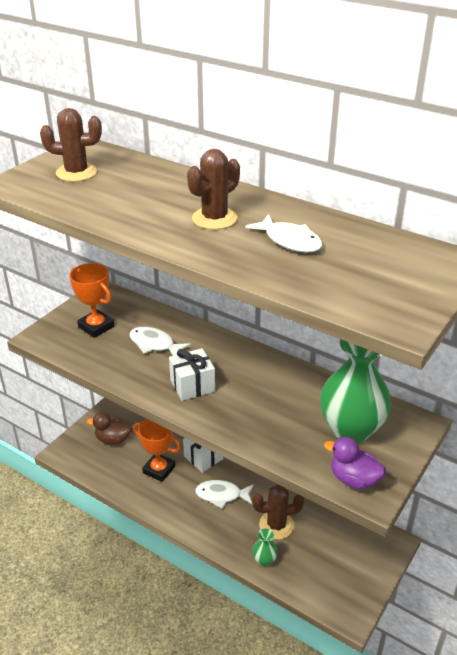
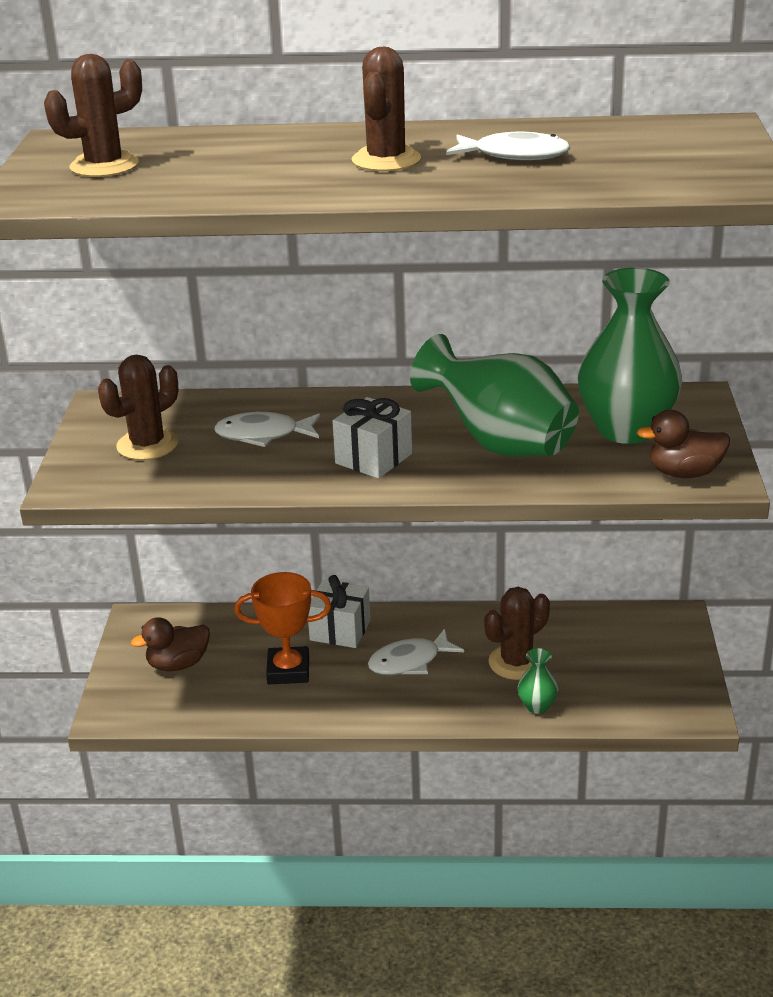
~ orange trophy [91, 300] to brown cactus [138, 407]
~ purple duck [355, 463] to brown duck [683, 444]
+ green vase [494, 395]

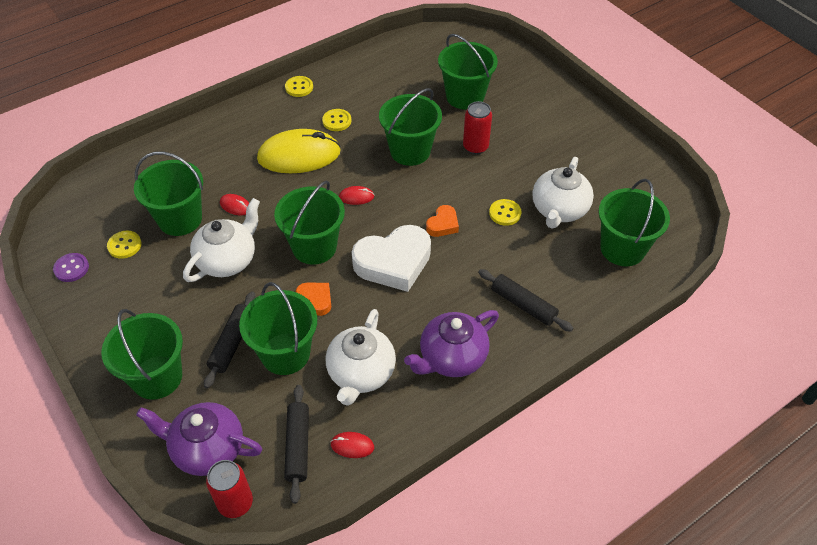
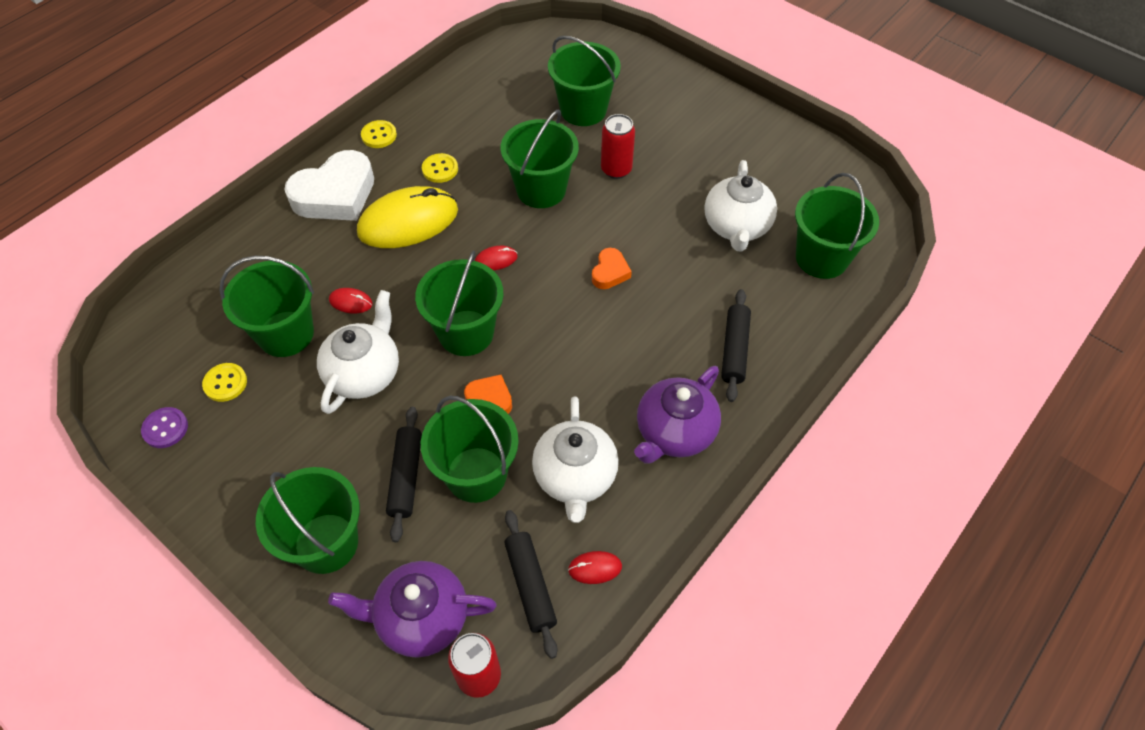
~ white heart [391, 258] to [329, 185]
~ black rolling pin [525, 300] = [736, 345] 75 degrees clockwise
- yellow button [505, 212]

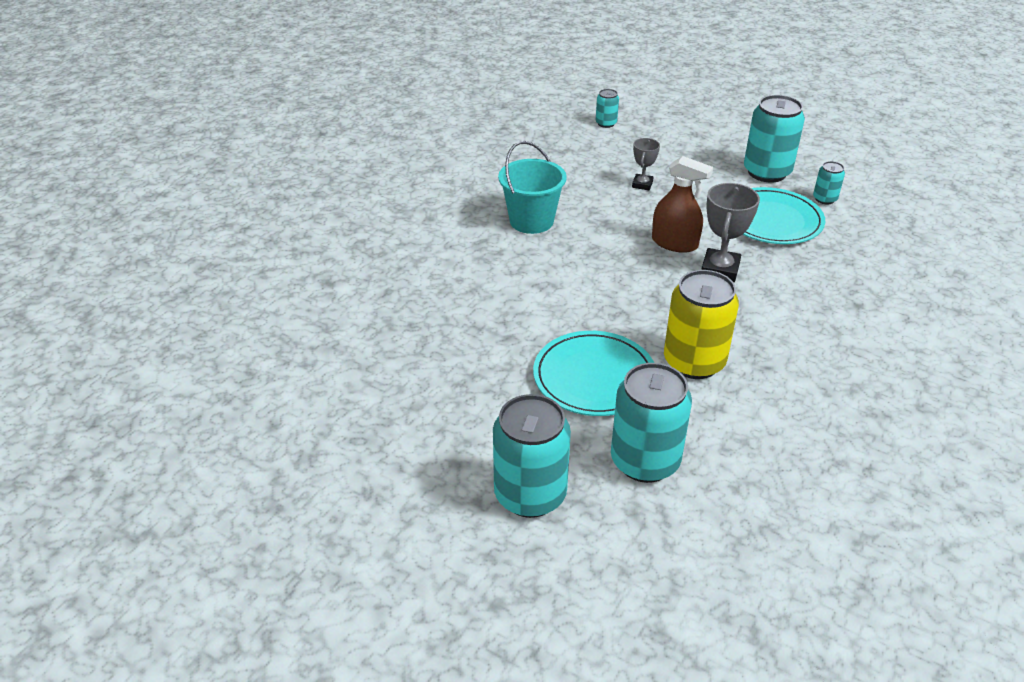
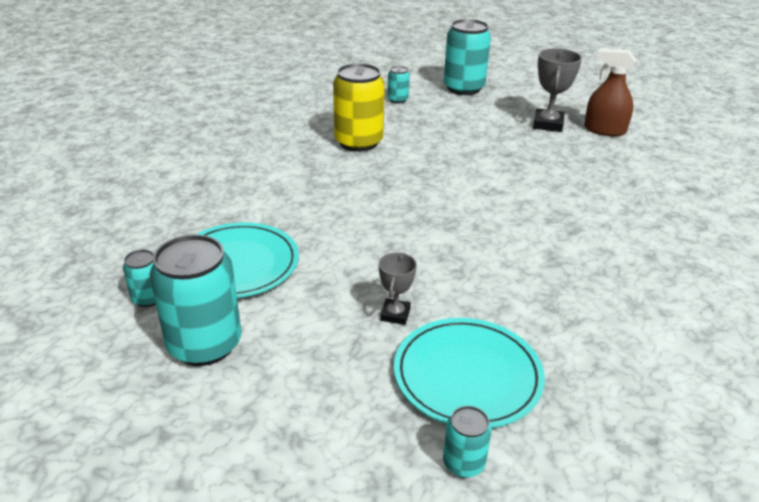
- turquoise bucket [532, 187]
~ turquoise plate [593, 373] to [469, 373]
~ turquoise can [651, 423] = [399, 84] x0.49
~ brown spray bottle [682, 204] to [610, 92]
~ grey trophy [730, 232] to [557, 90]

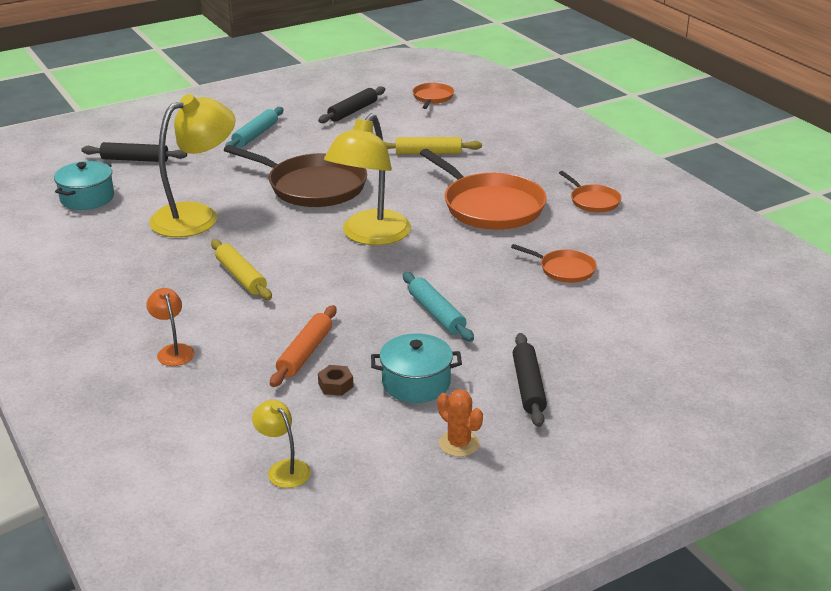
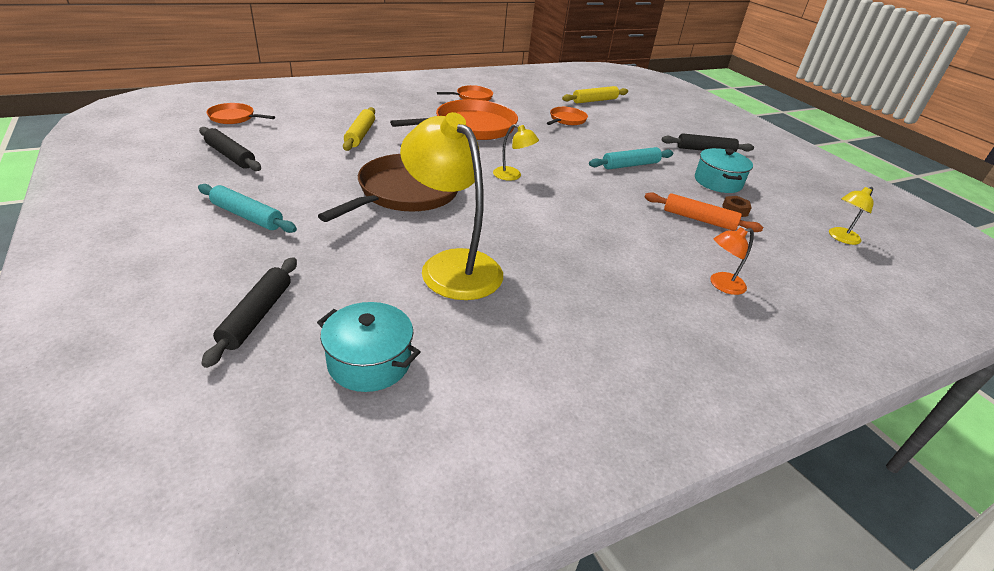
~ yellow rolling pin [241, 269] to [595, 94]
~ yellow lamp [367, 179] = [516, 152] x0.46
- orange cactus [460, 423]

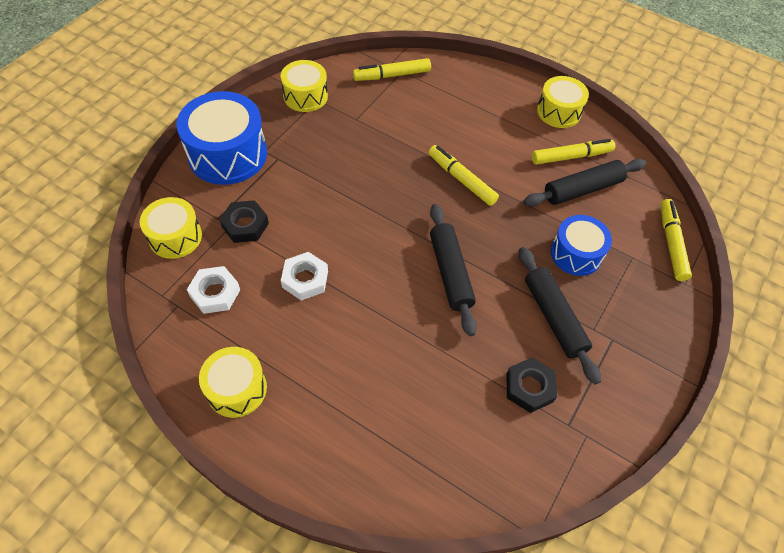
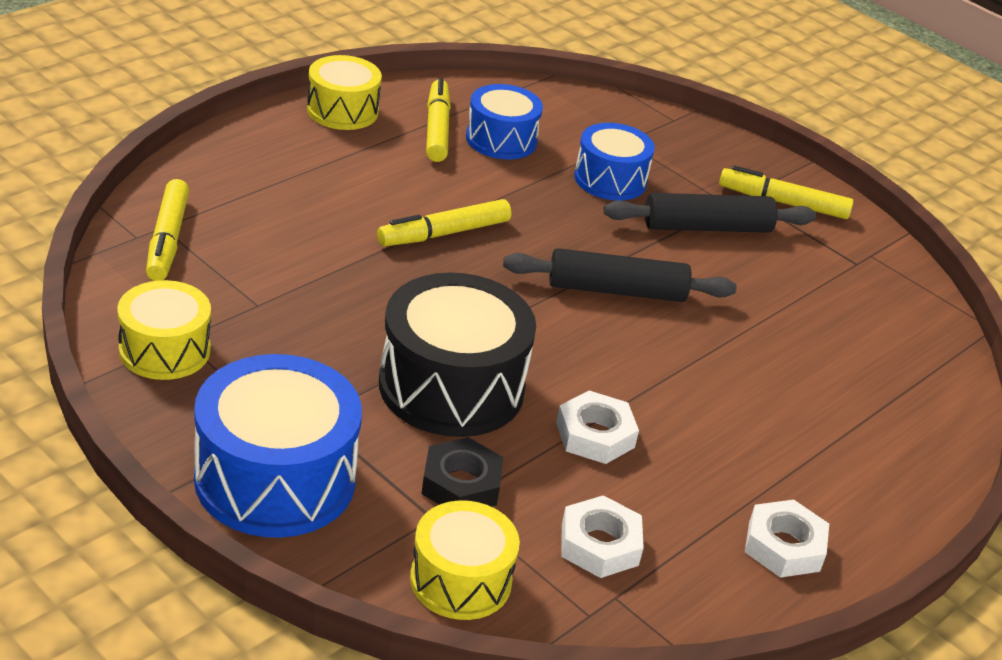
~ yellow drum [233, 382] to white nut [787, 539]
- black nut [531, 385]
~ black rolling pin [584, 183] to blue drum [504, 122]
~ yellow marker [676, 240] to [786, 192]
+ black drum [457, 355]

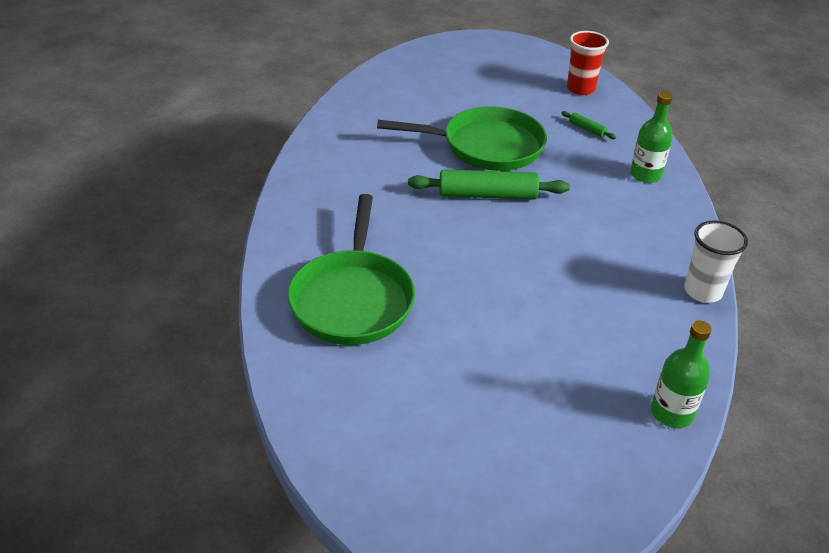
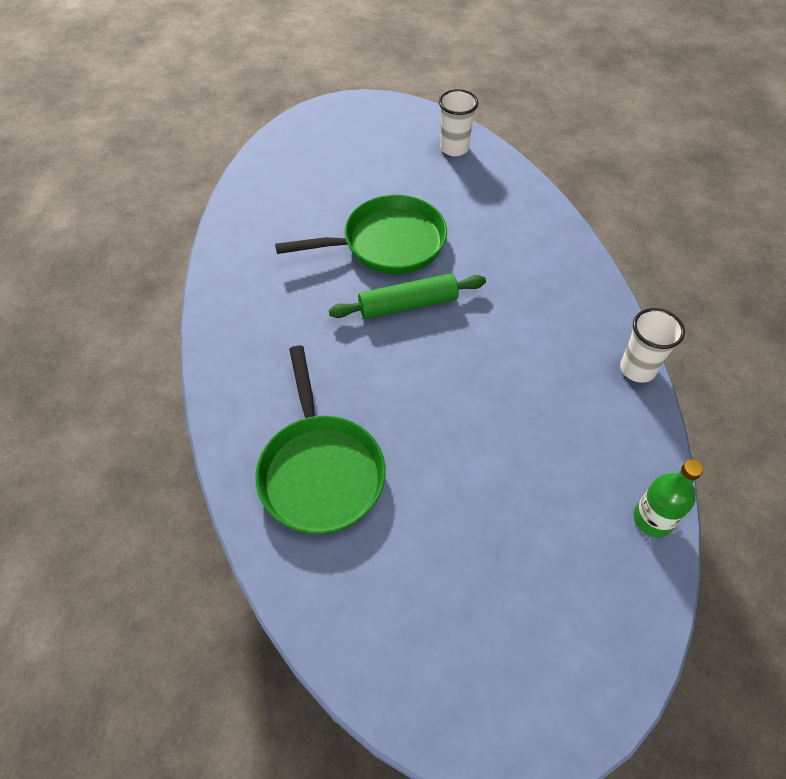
- green rolling pin [589, 125]
~ red cup [588, 63] to white cup [458, 122]
- green bottle [651, 137]

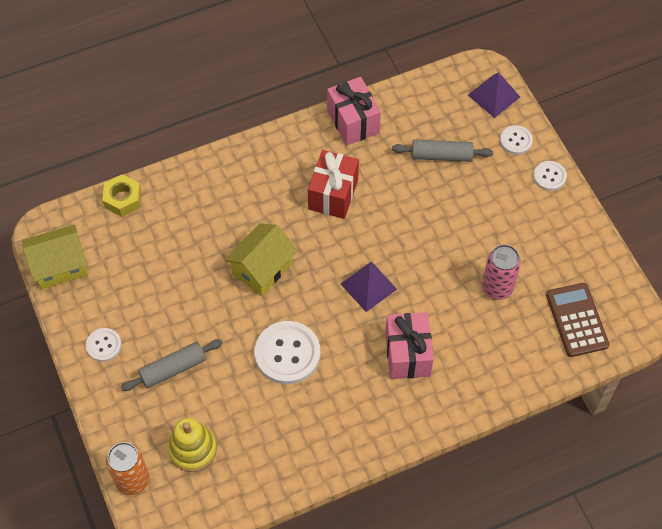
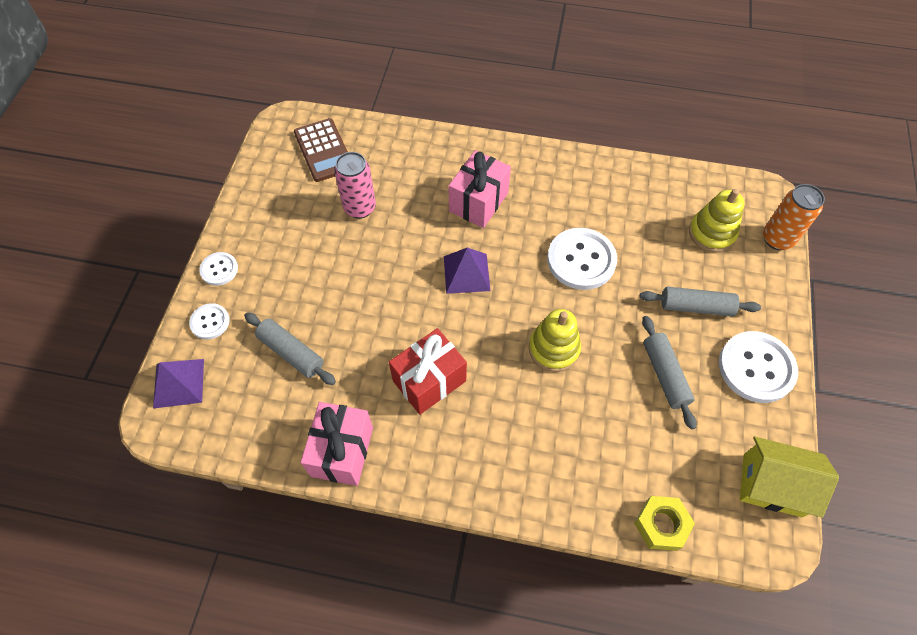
~ white button [104, 345] = [758, 367] x1.87
~ yellow house [261, 259] to yellow stacking toy [555, 340]
~ brown calculator [577, 320] = [321, 150] 45 degrees counterclockwise
+ grey rolling pin [669, 372]

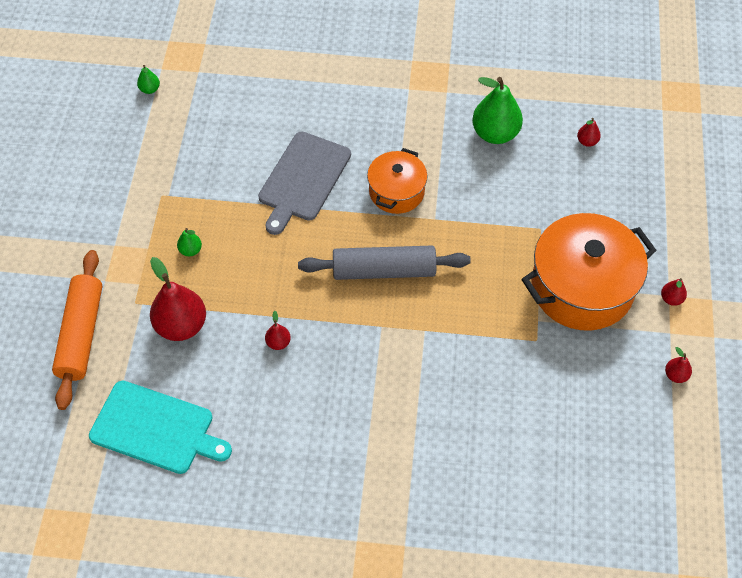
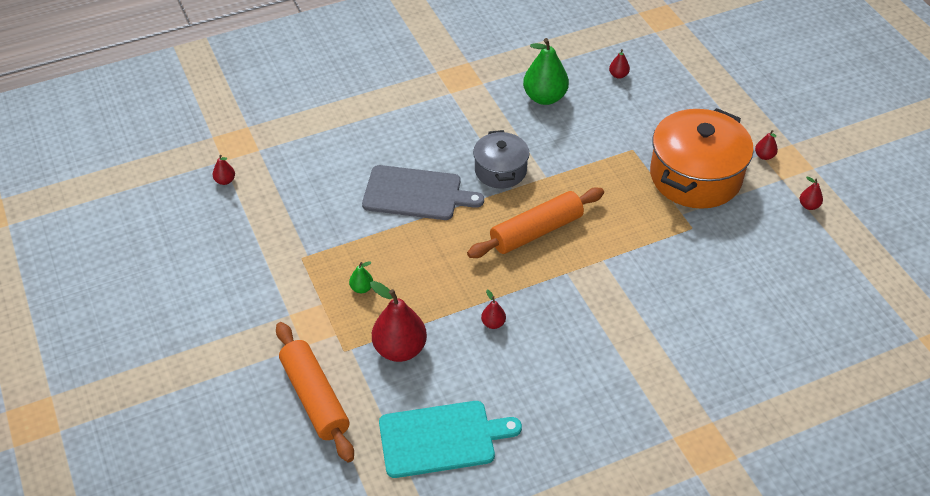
~ green pear [148, 79] to red pear [223, 170]
~ grey cutting board [304, 183] = [423, 192] 75 degrees counterclockwise
~ grey rolling pin [384, 263] to orange rolling pin [535, 223]
~ orange pot [397, 181] to grey pot [501, 159]

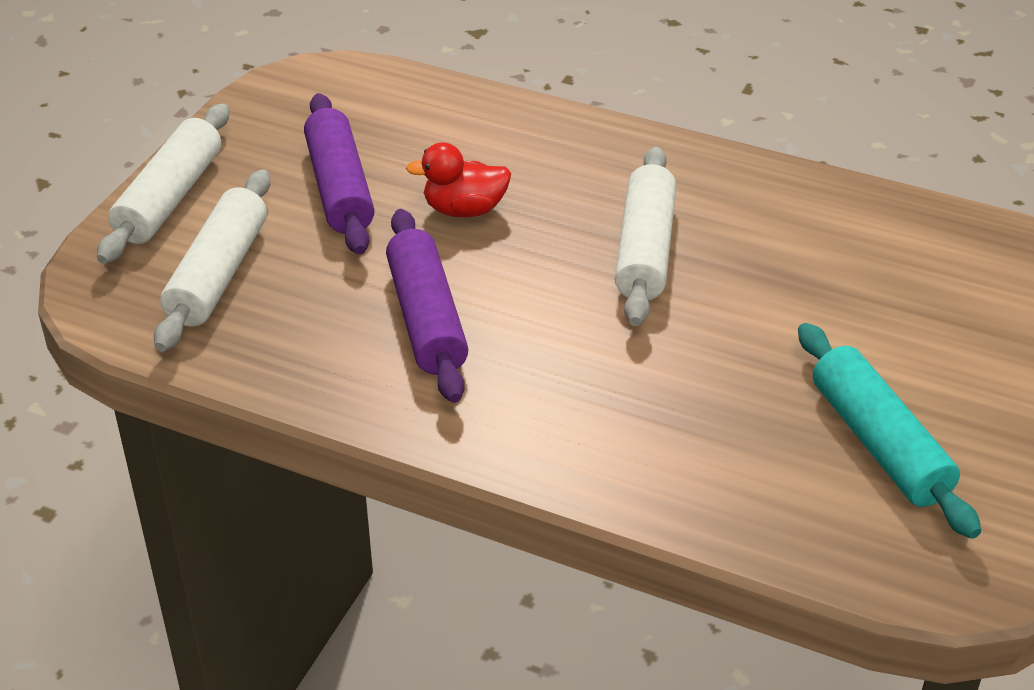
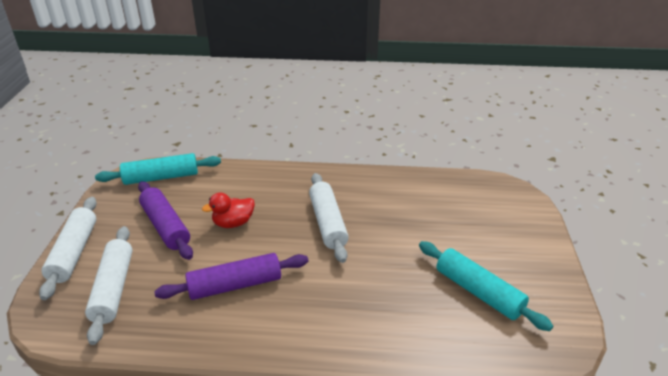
~ purple rolling pin [427, 306] = [231, 276] 75 degrees counterclockwise
+ turquoise rolling pin [158, 169]

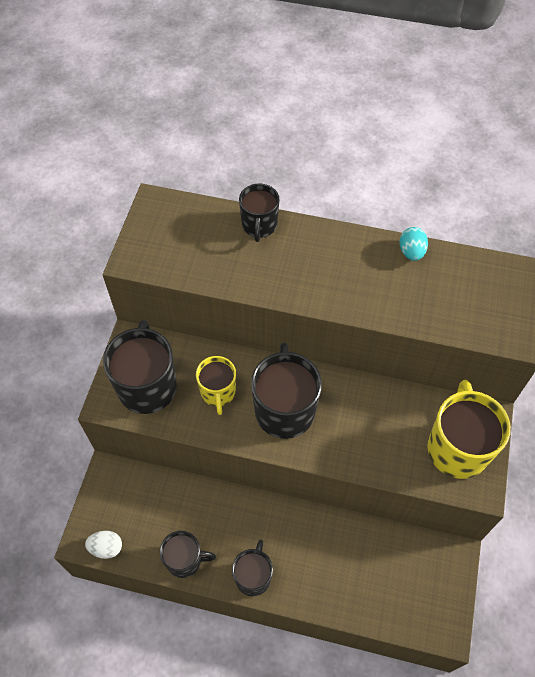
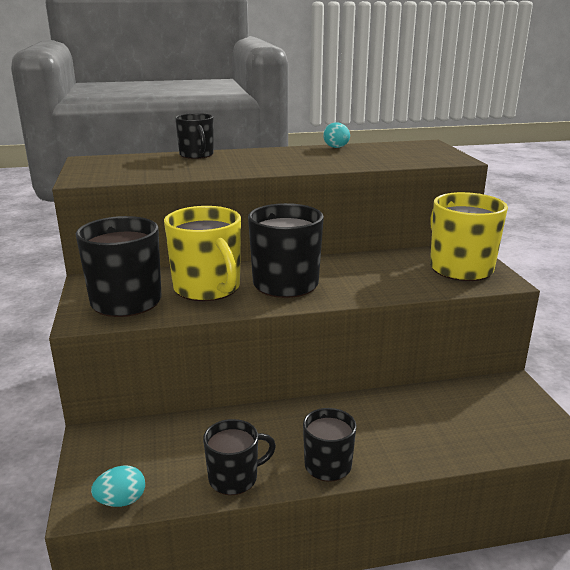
~ white egg [103, 545] to turquoise egg [118, 486]
~ yellow mug [216, 385] = [202, 253] x1.67

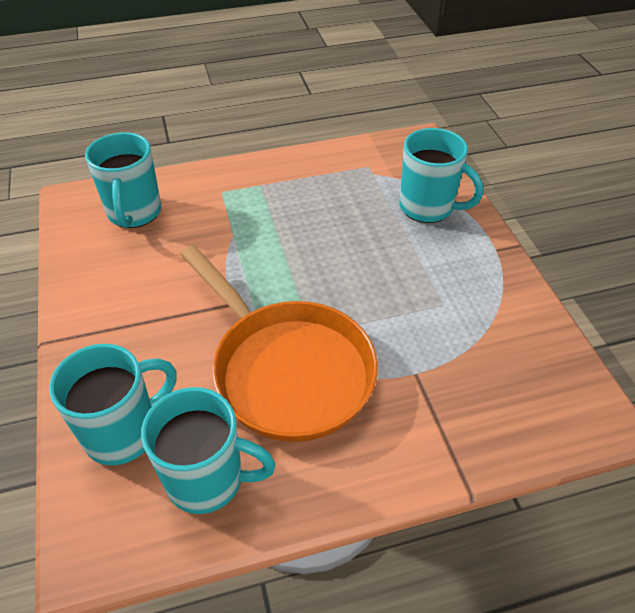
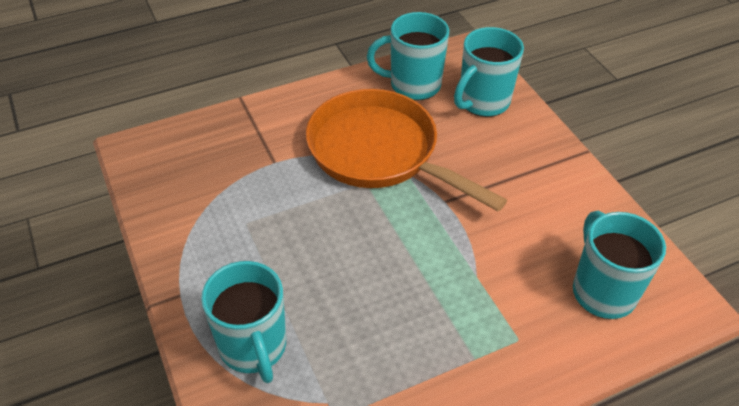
~ turquoise mug [441, 175] = [243, 322] 135 degrees counterclockwise

